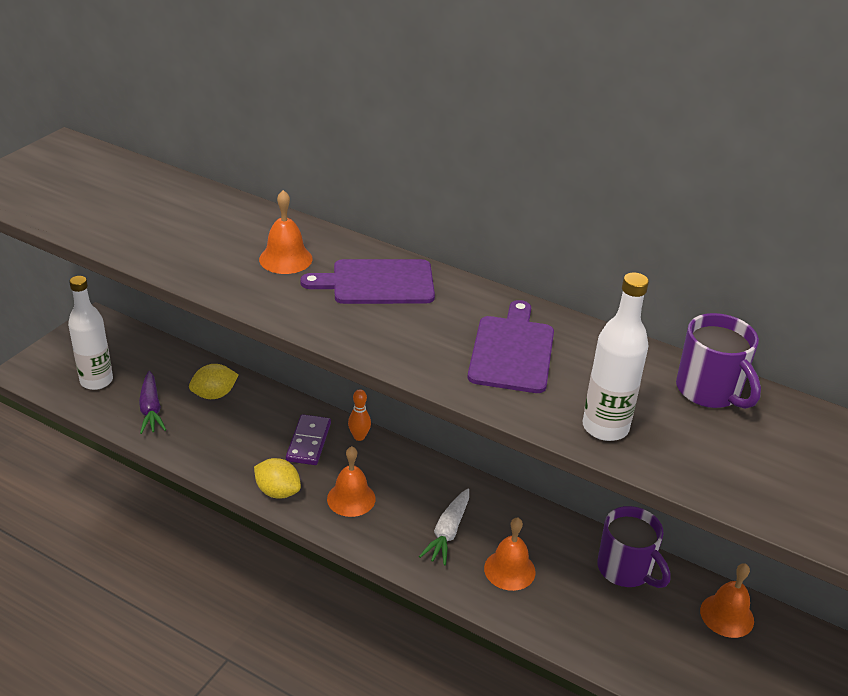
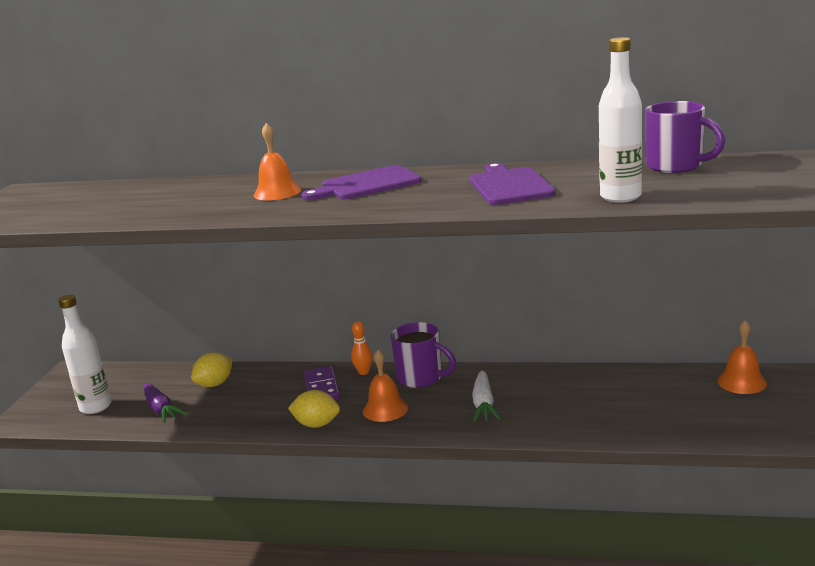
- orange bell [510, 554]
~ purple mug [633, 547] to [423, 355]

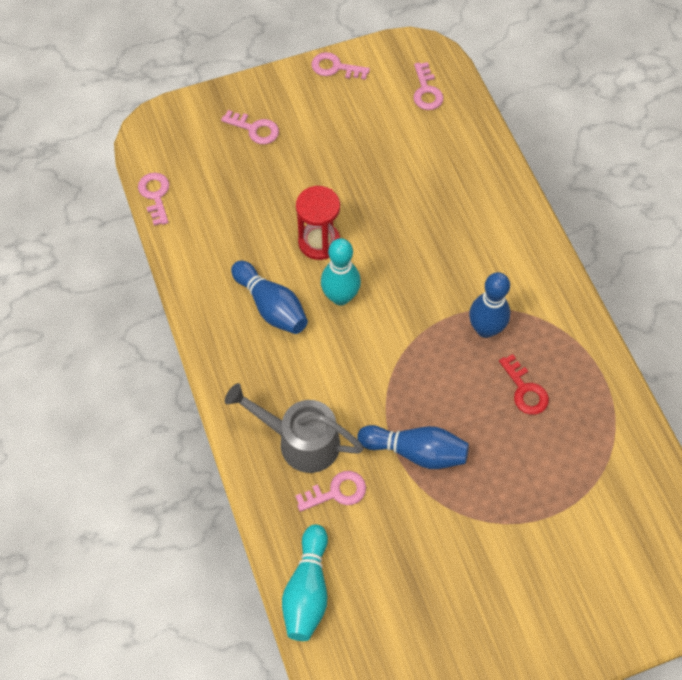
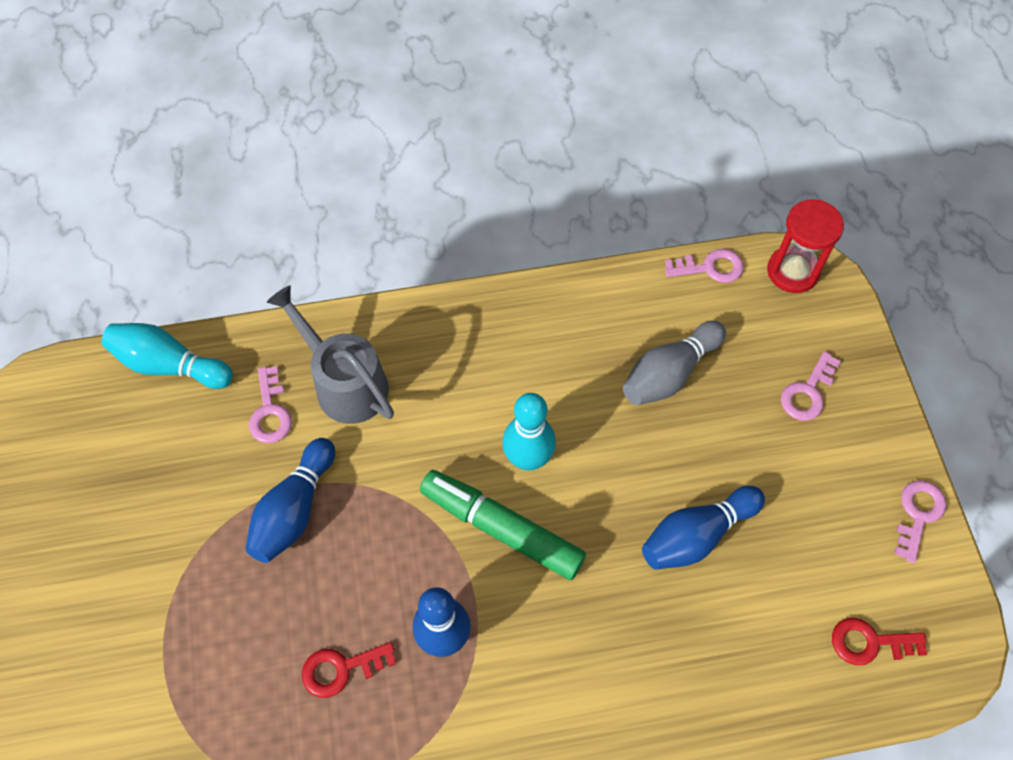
~ grey watering can [294, 428] = [330, 354] 75 degrees counterclockwise
~ blue bowling pin [269, 297] to [703, 528]
~ red hourglass [318, 223] to [805, 246]
~ pink key [428, 86] to red key [879, 641]
+ green marker [503, 525]
+ grey bowling pin [674, 363]

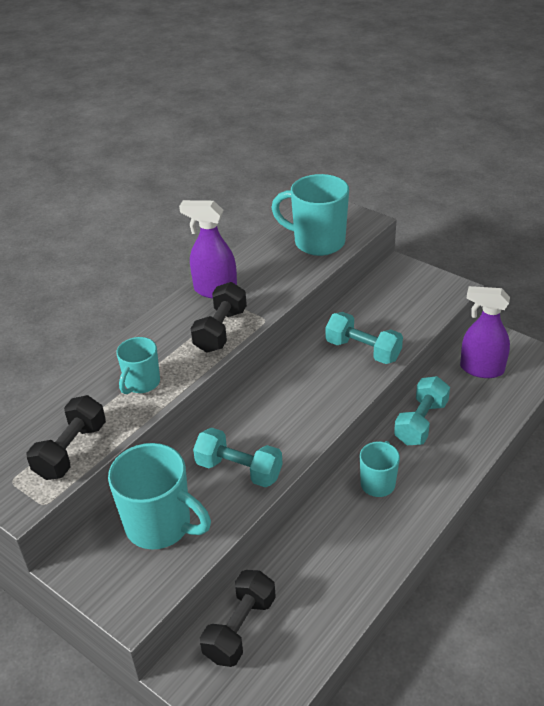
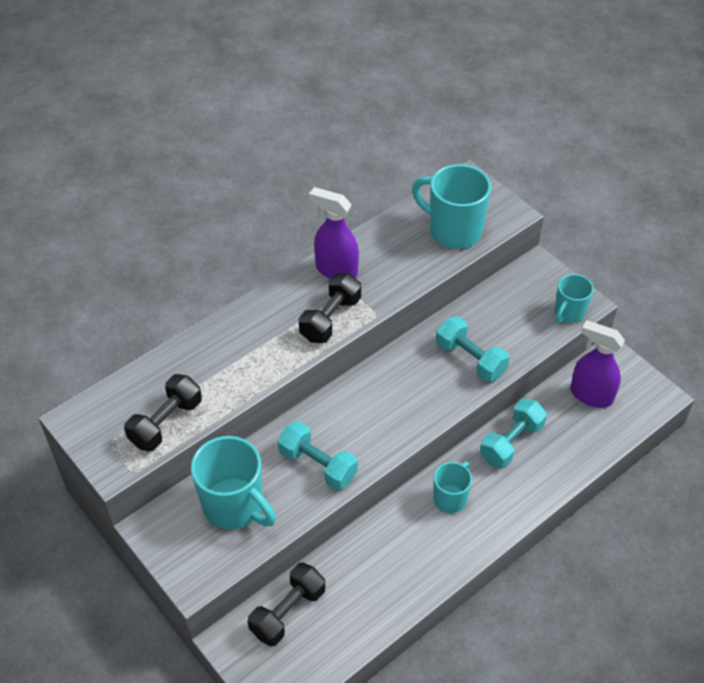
~ turquoise mug [138, 365] to [574, 298]

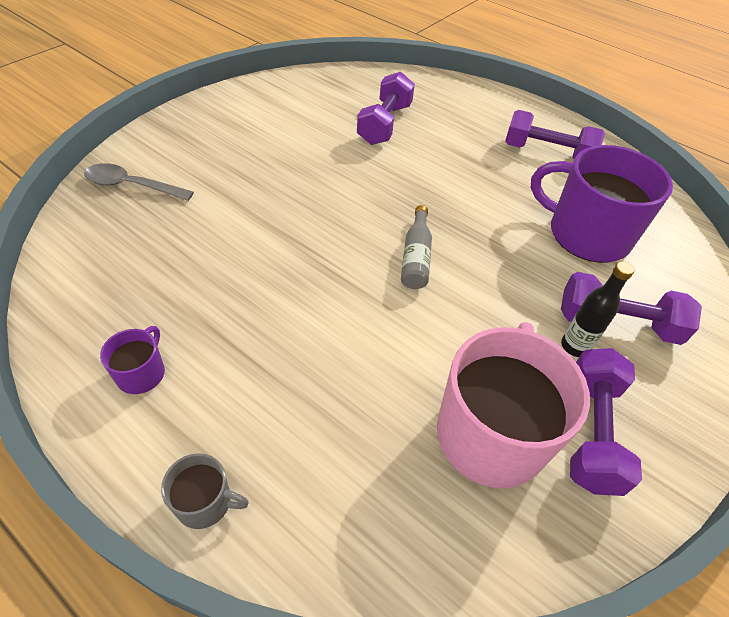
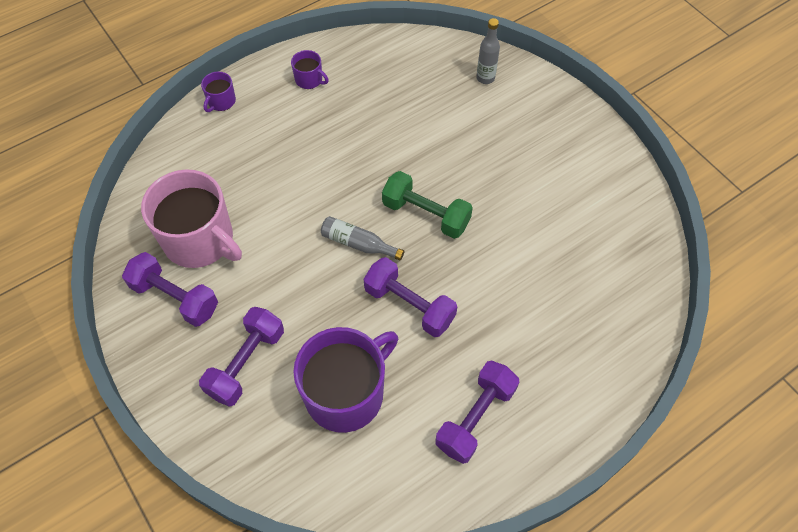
~ grey spoon [139, 182] to grey bottle [488, 51]
~ grey mug [205, 491] to purple mug [218, 91]
~ purple dumbbell [386, 108] to [410, 297]
- black bottle [597, 309]
+ green dumbbell [427, 205]

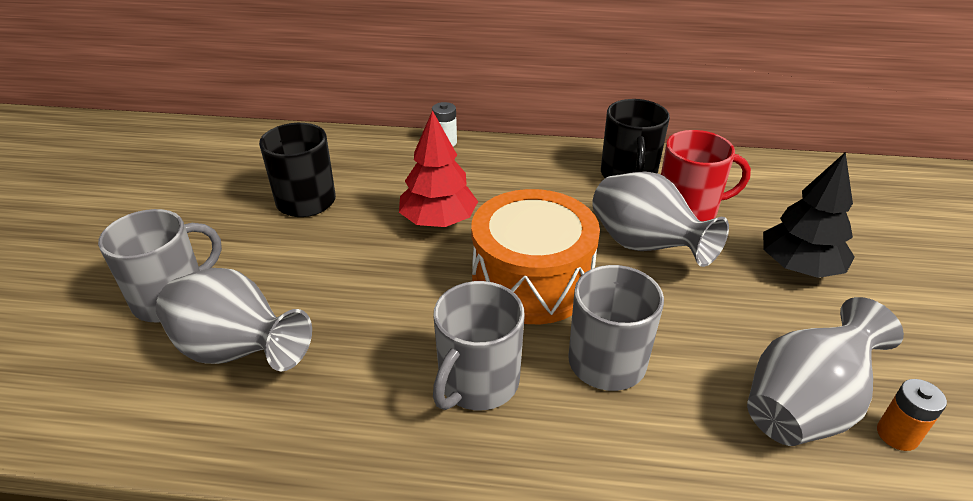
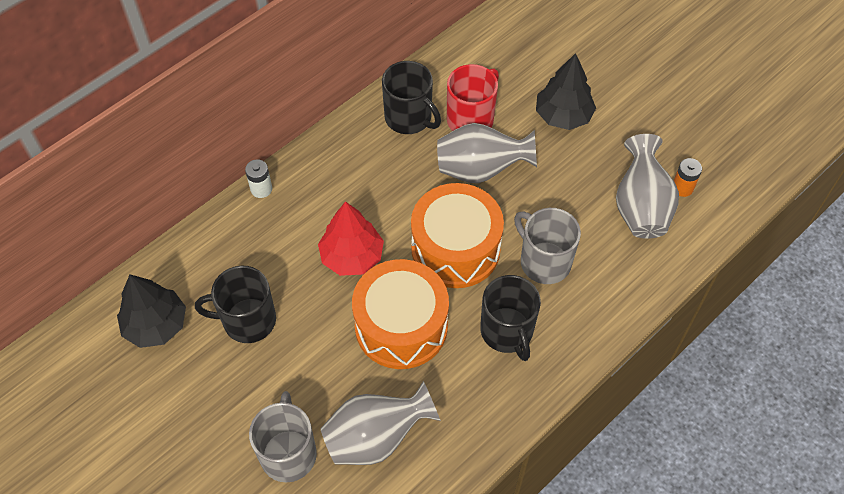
~ grey mug [479, 345] to black mug [510, 318]
+ black tree [151, 311]
+ orange drum [400, 314]

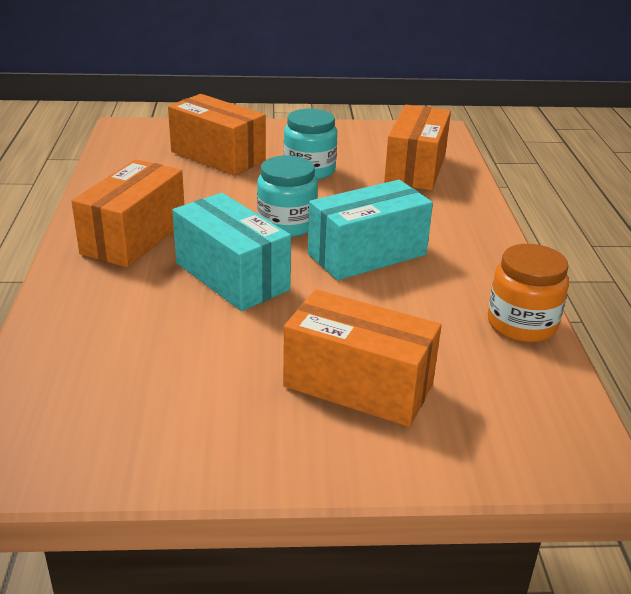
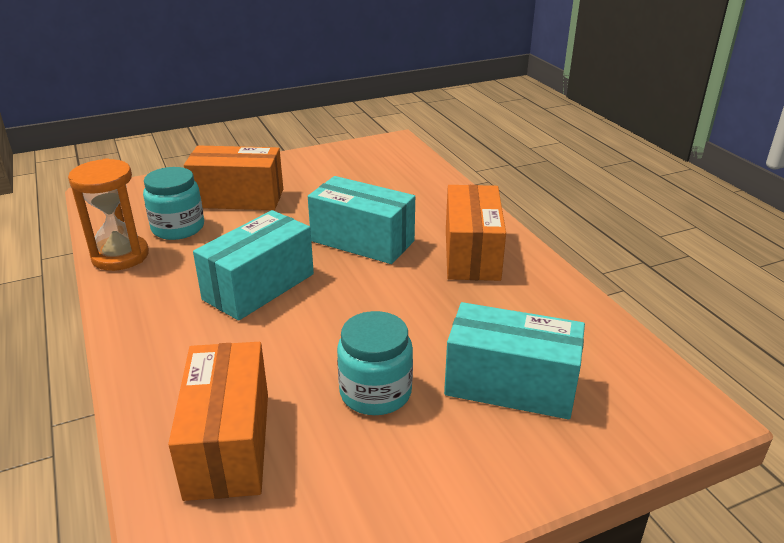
~ orange box [217, 135] to turquoise box [514, 360]
~ turquoise jar [287, 196] to [173, 203]
~ orange jar [528, 293] to orange hourglass [108, 214]

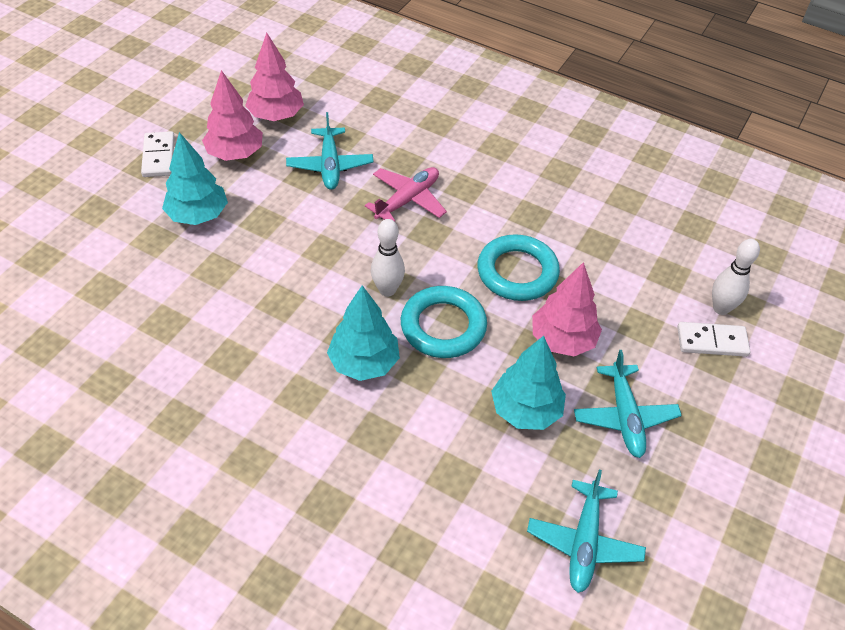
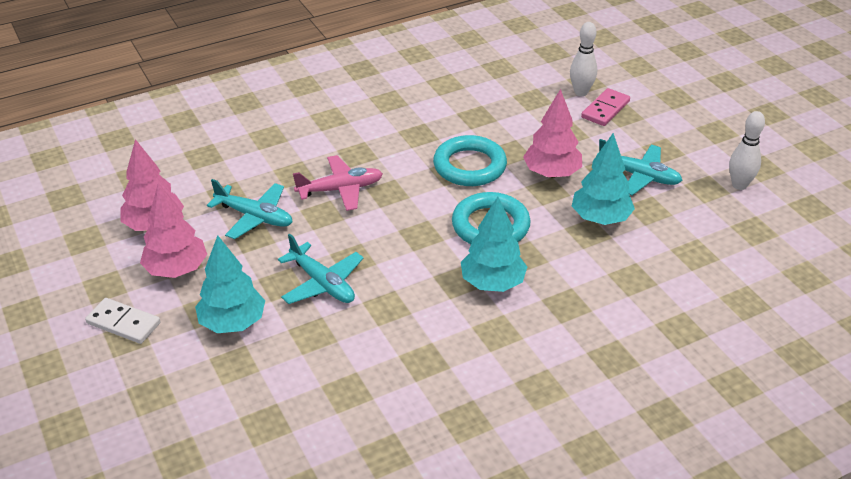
~ pink plane [406, 194] = [338, 183] 90 degrees clockwise
~ white bowling pin [388, 258] to [747, 150]
~ turquoise plane [586, 531] to [321, 269]
~ white domino [714, 339] to pink domino [605, 107]

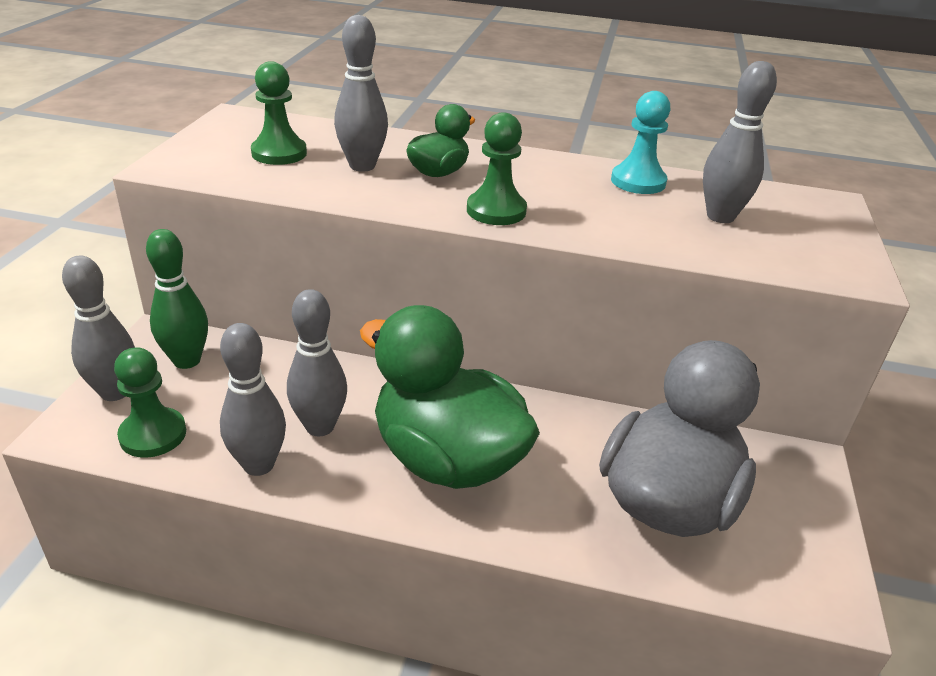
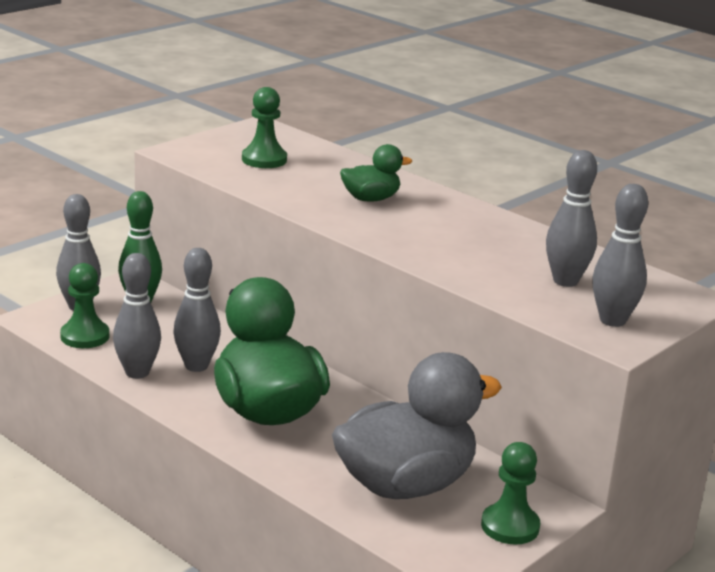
~ grey bowling pin [361, 93] to [620, 255]
~ green pawn [497, 168] to [510, 493]
- turquoise pawn [641, 142]

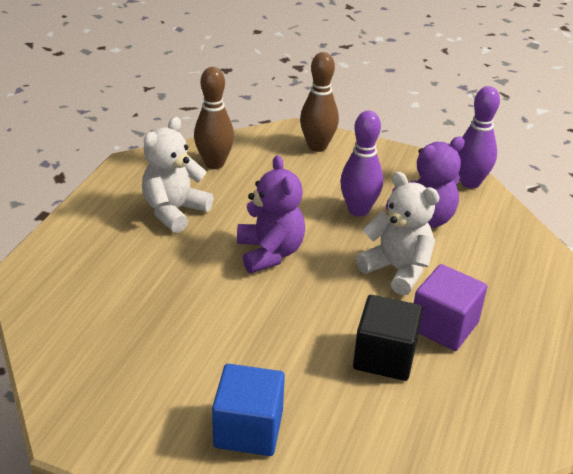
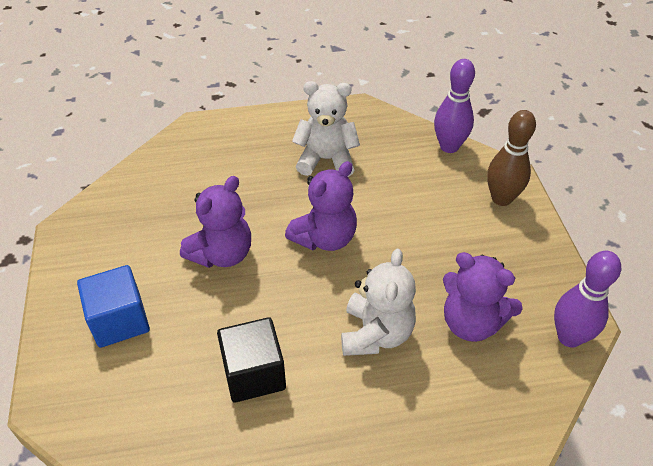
- brown bowling pin [214, 118]
~ purple bowling pin [361, 163] to [454, 106]
- purple cube [450, 307]
+ purple teddy bear [215, 222]

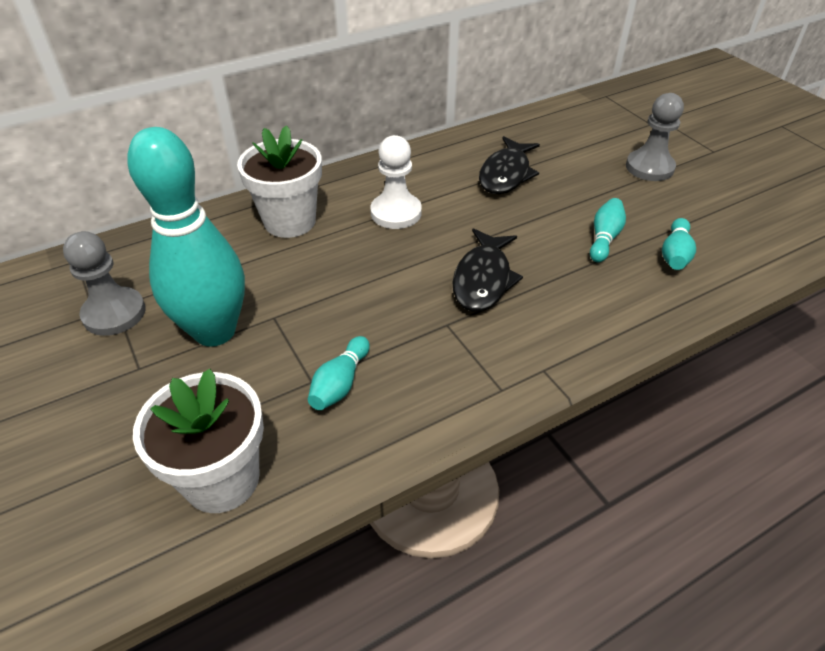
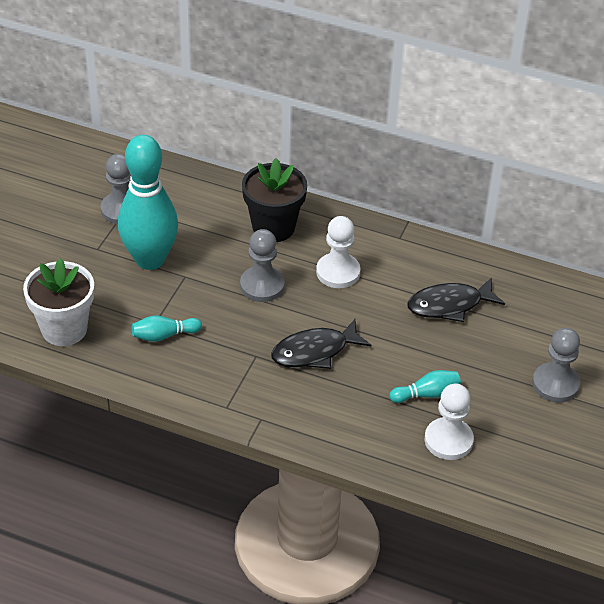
~ white flower pot [279, 181] to black flower pot [274, 200]
~ turquoise bowling pin [679, 244] to white pawn [449, 421]
+ grey pawn [262, 265]

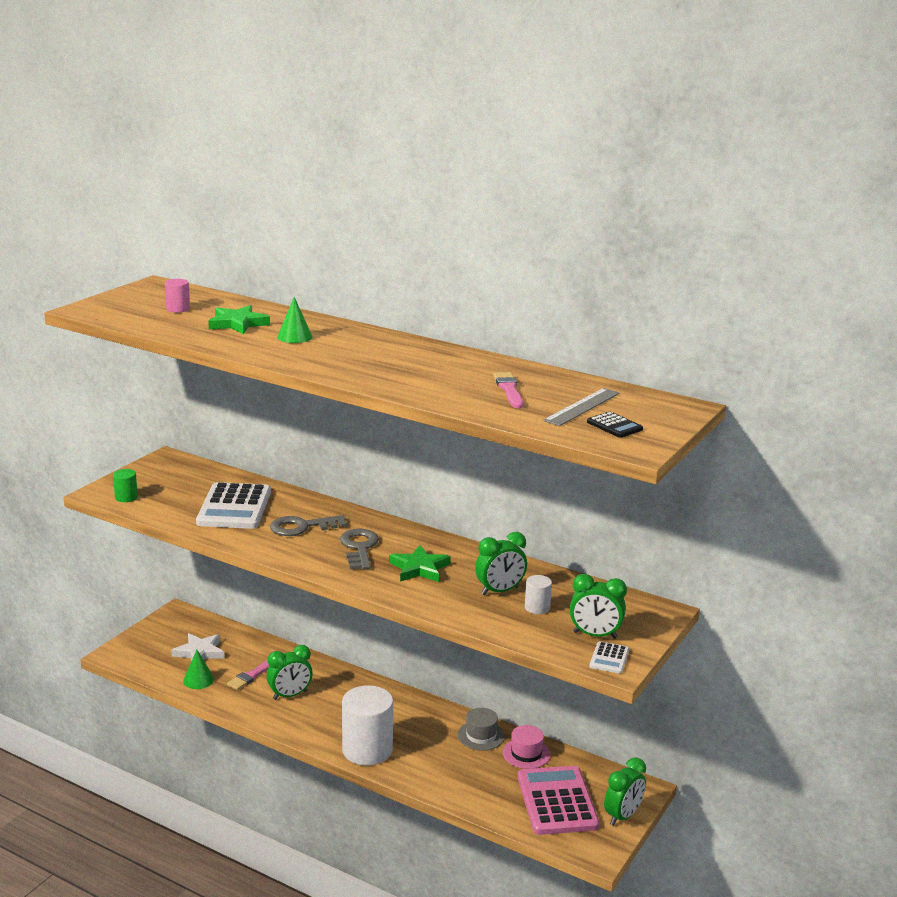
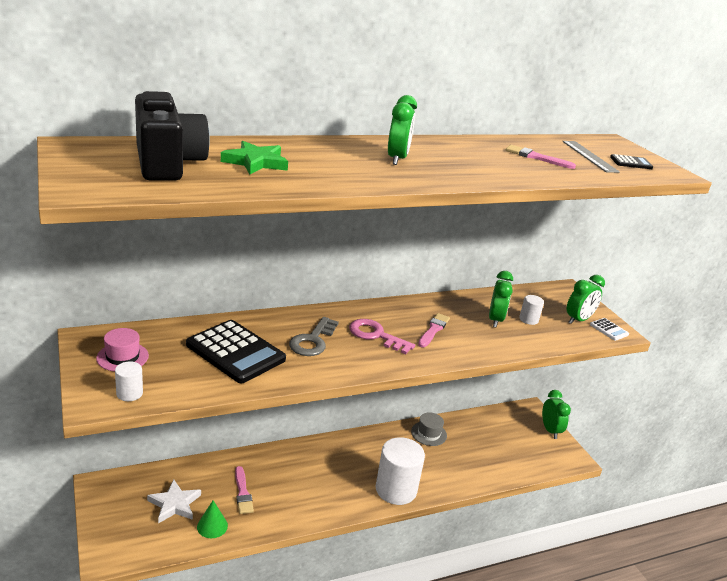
~ green cylinder [125, 485] to white cylinder [129, 381]
~ pink cylinder [177, 296] to black camera [172, 136]
~ white calculator [233, 505] to black calculator [236, 351]
~ green clock [290, 672] to [402, 130]
- green cone [295, 320]
~ grey key [359, 549] to pink key [382, 336]
~ green star [420, 563] to pink brush [434, 330]
~ pink hat [527, 747] to [122, 350]
- pink calculator [558, 800]

